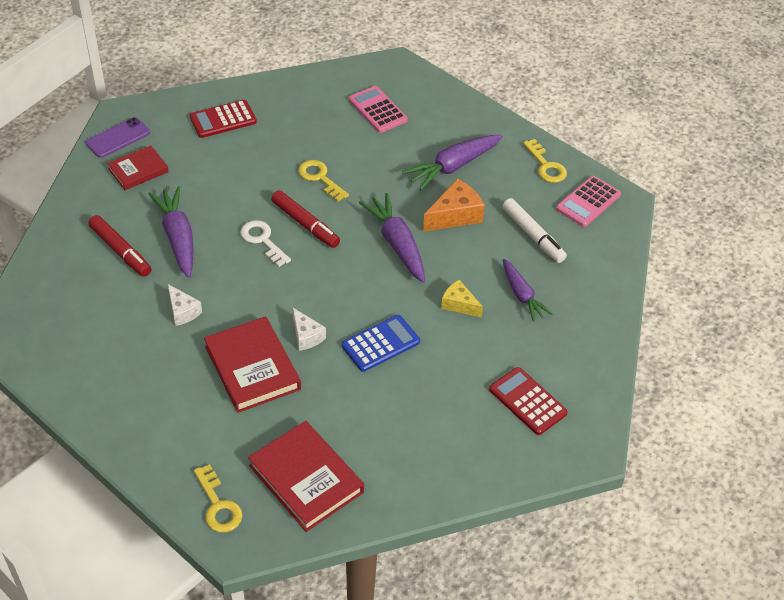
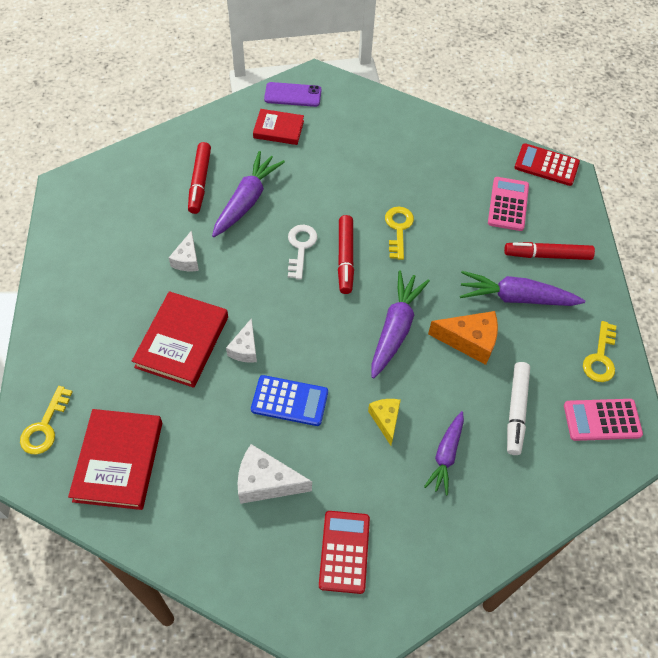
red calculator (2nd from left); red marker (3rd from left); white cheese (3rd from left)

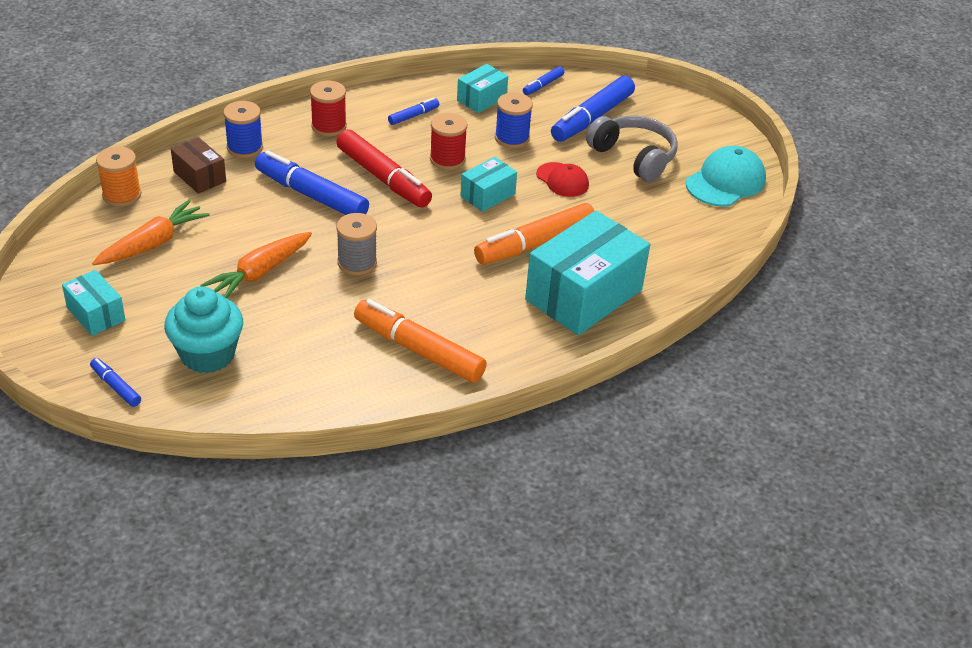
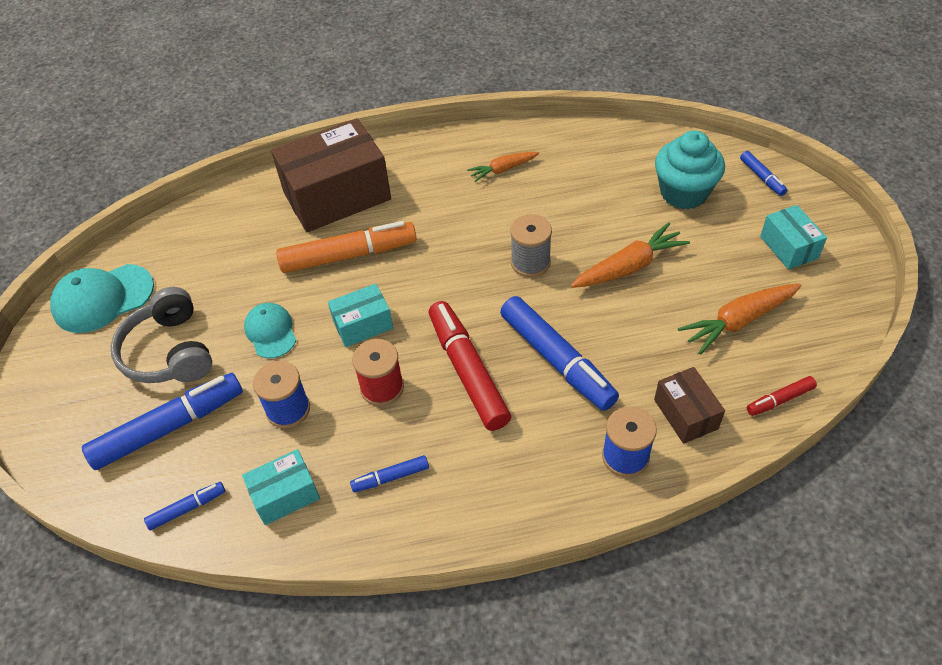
red spool (1st from left in the first image); red marker (2nd from left); turquoise cap (2nd from left); brown box (1st from left); orange carrot (1st from left)

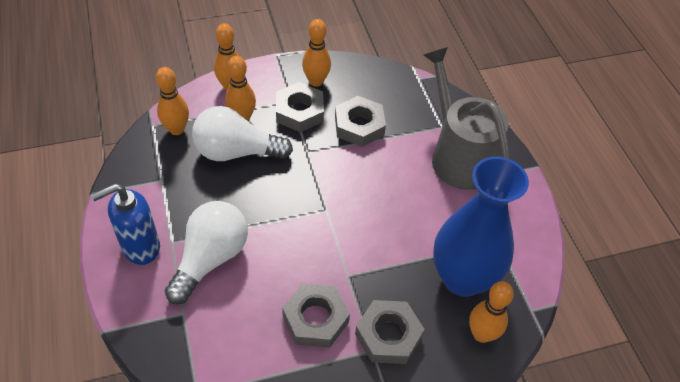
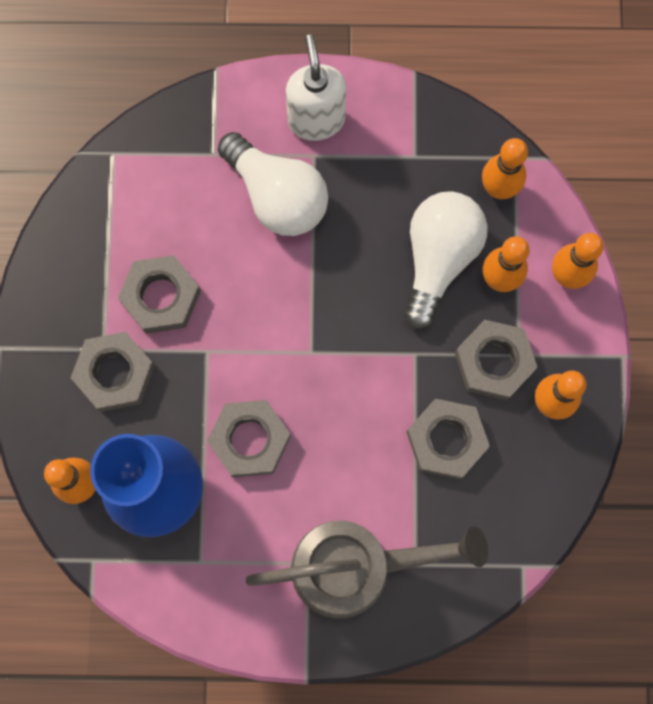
white soap dispenser; grey nut (3rd from left)

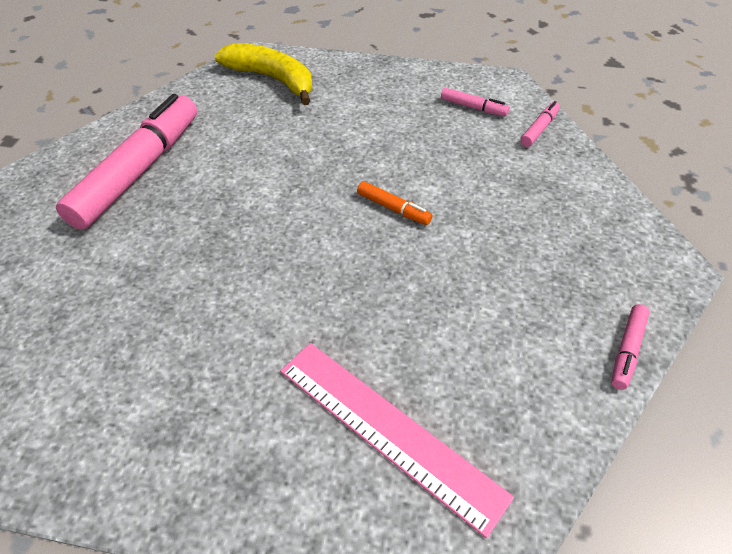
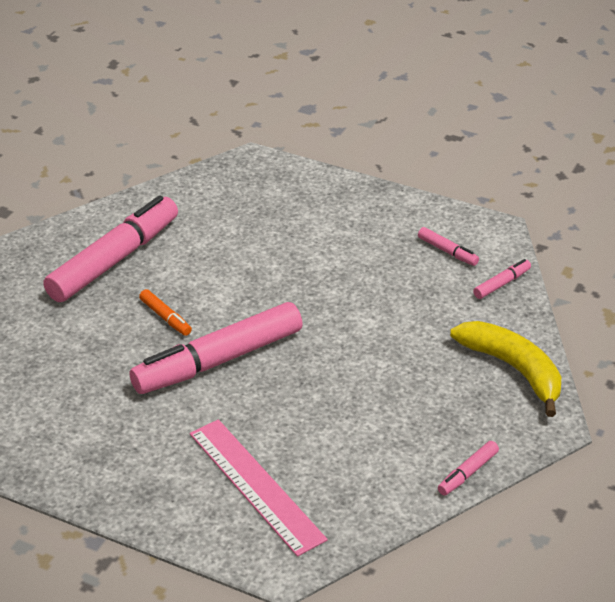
yellow banana; orange marker; pink marker (2nd from left)

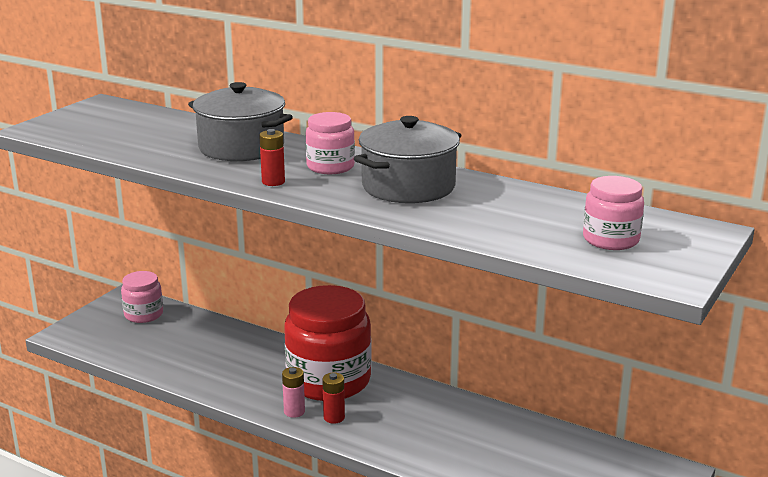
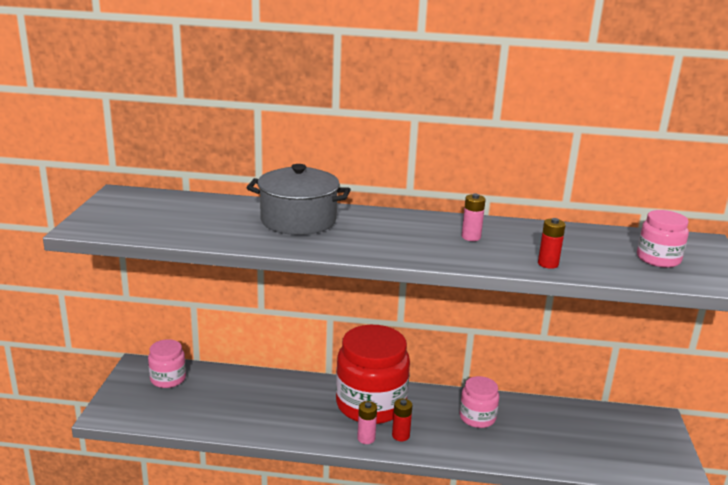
pink jar (2nd from left); pink battery (2nd from left); red battery (2nd from left)

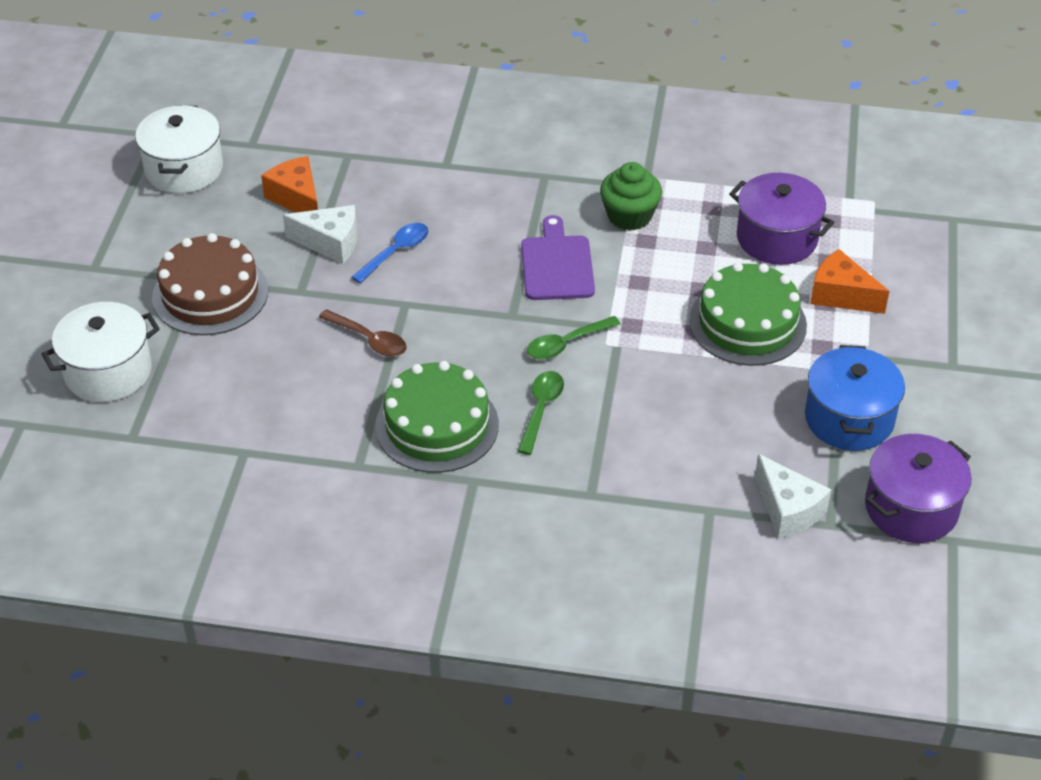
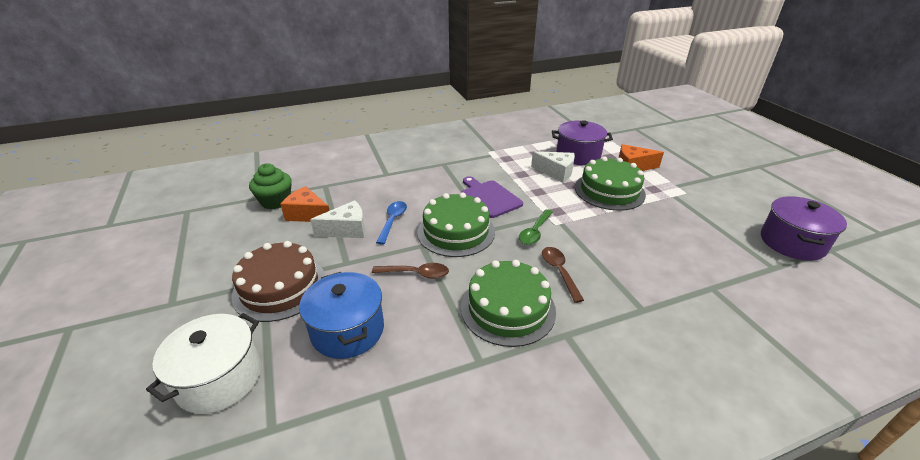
white pot (2nd from left in the first image); green cupcake; blue pot; brown spoon (2nd from left); white cheese (2nd from left); green cake (1st from left)

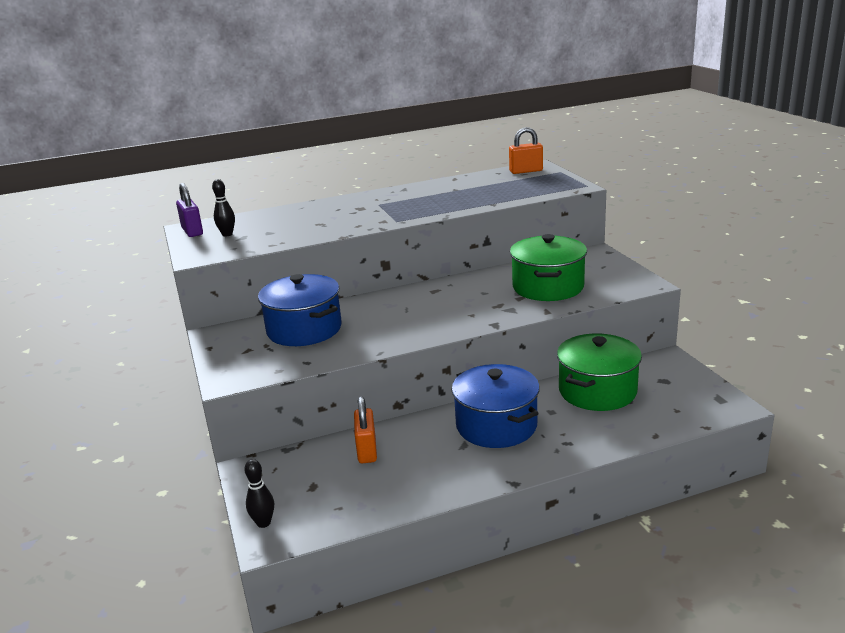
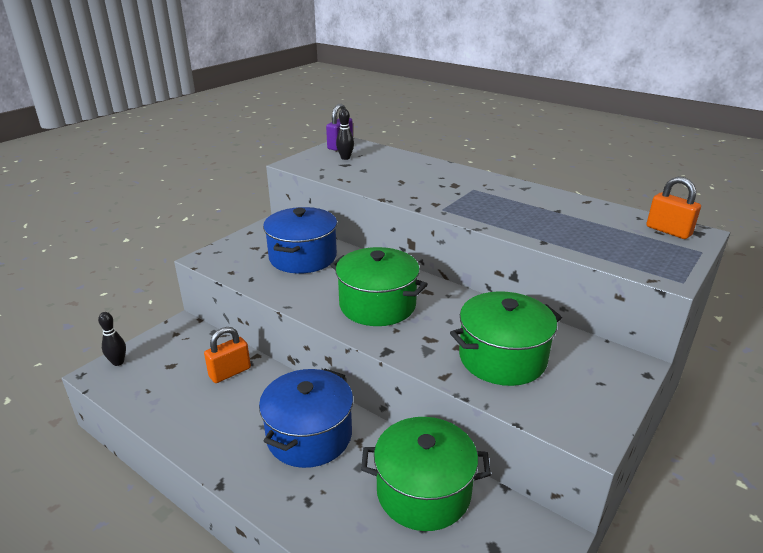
green pot (1st from left)

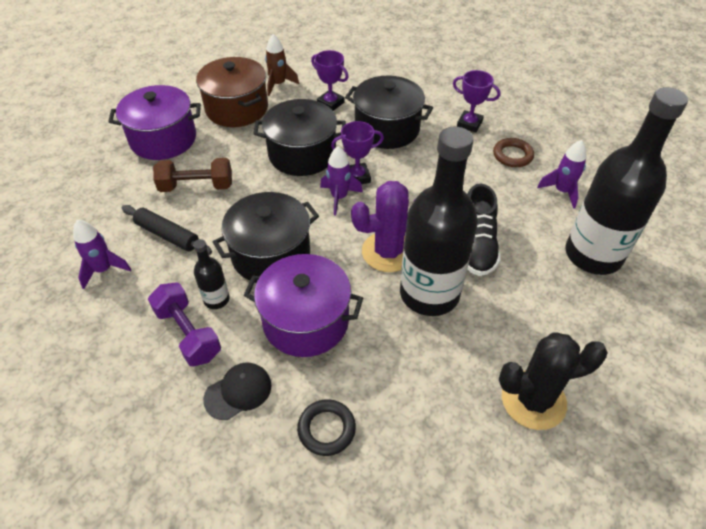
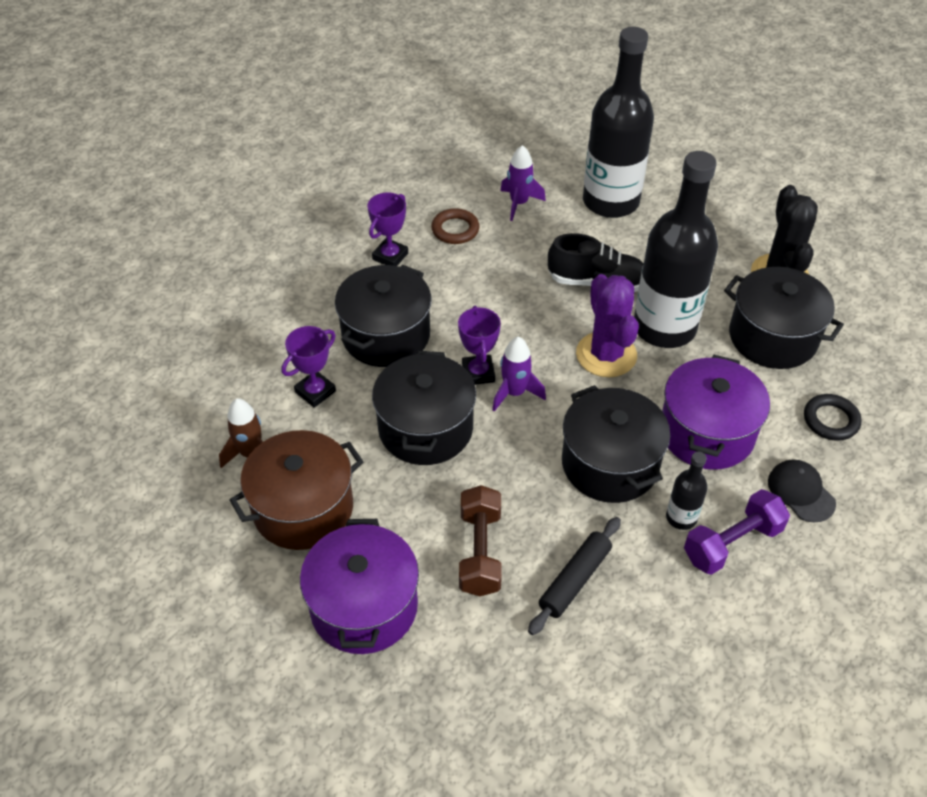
purple rocket (1st from left in the first image); black pot (4th from left)

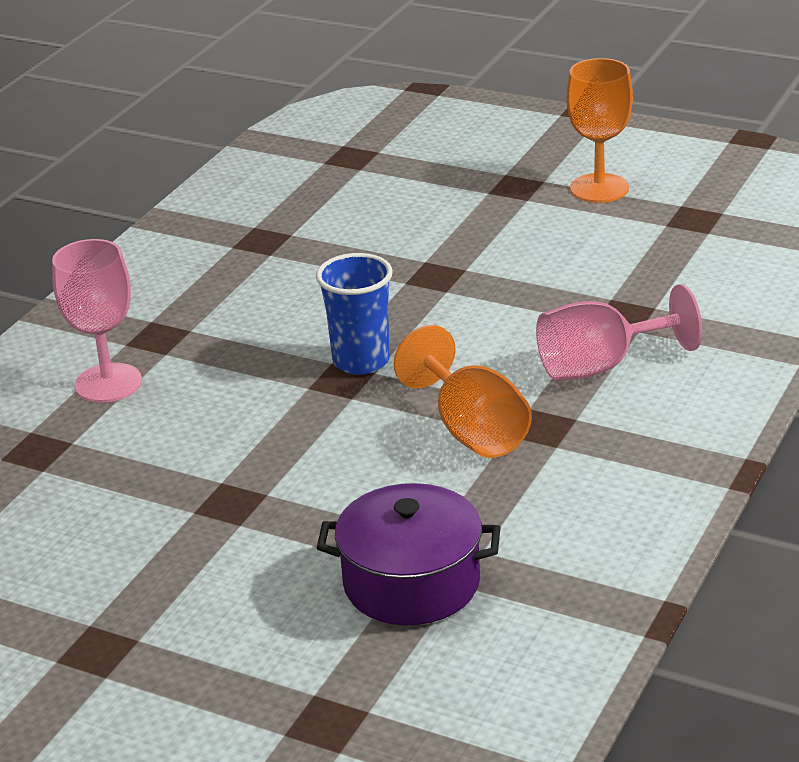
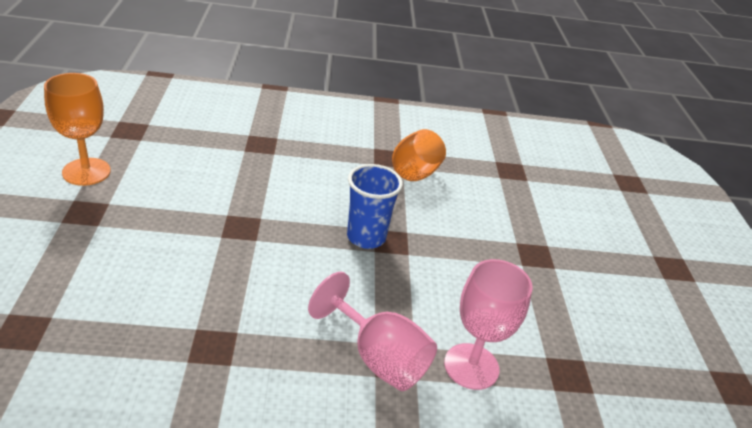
pink goblet (1st from left); purple pot

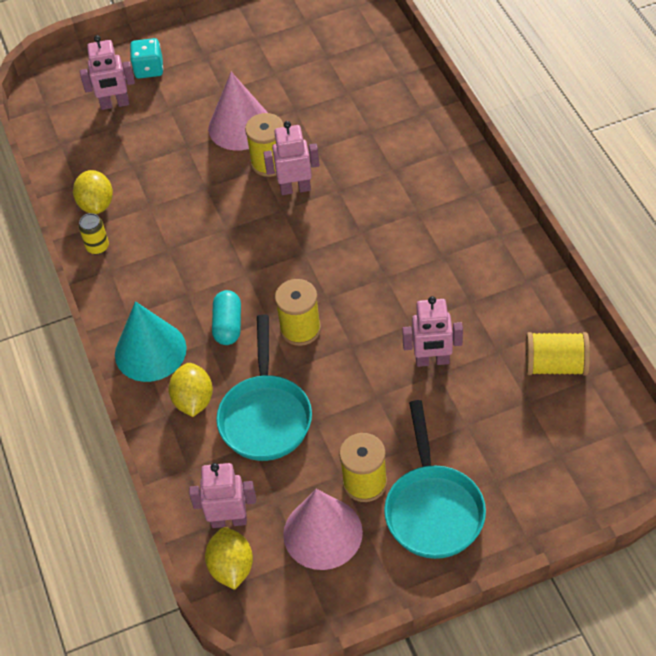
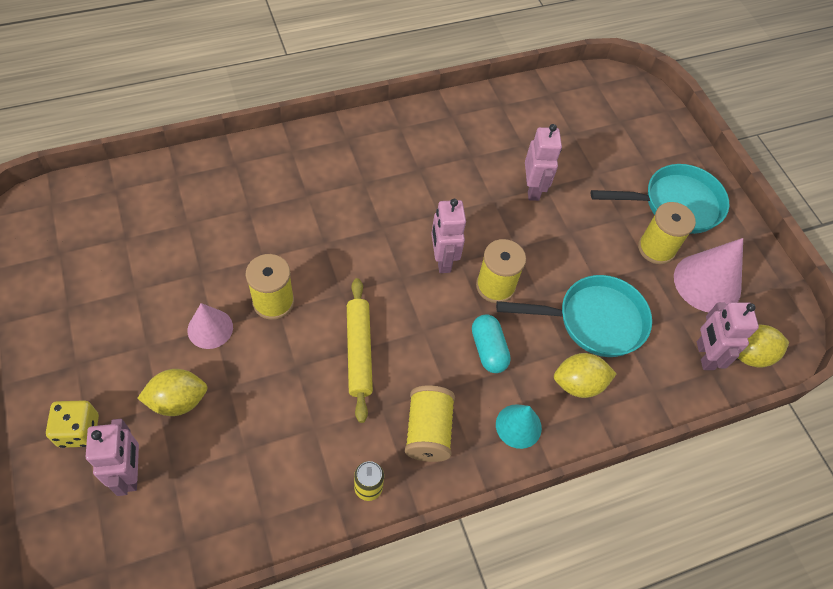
yellow dice; pink cone (1st from left); pink robot (2nd from left); yellow lemon (1st from left); turquoise capsule; turquoise cone; yellow spool (2nd from left); yellow rolling pin

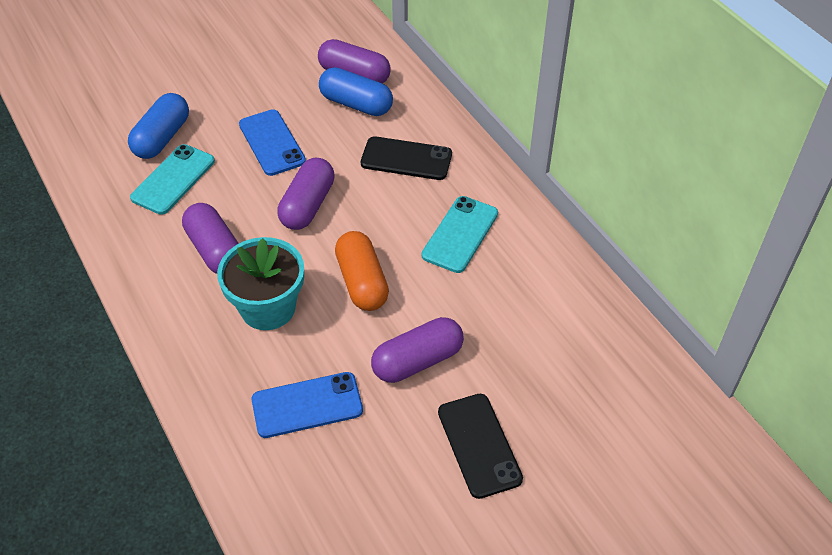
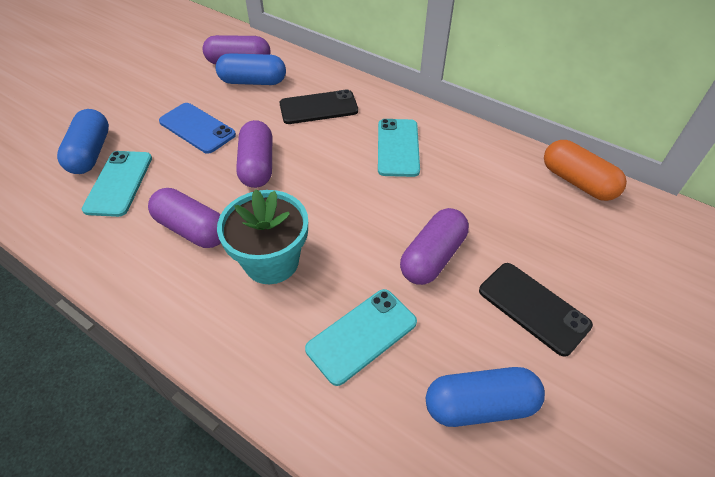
orange capsule; turquoise phone (2nd from left); blue capsule (3rd from left)

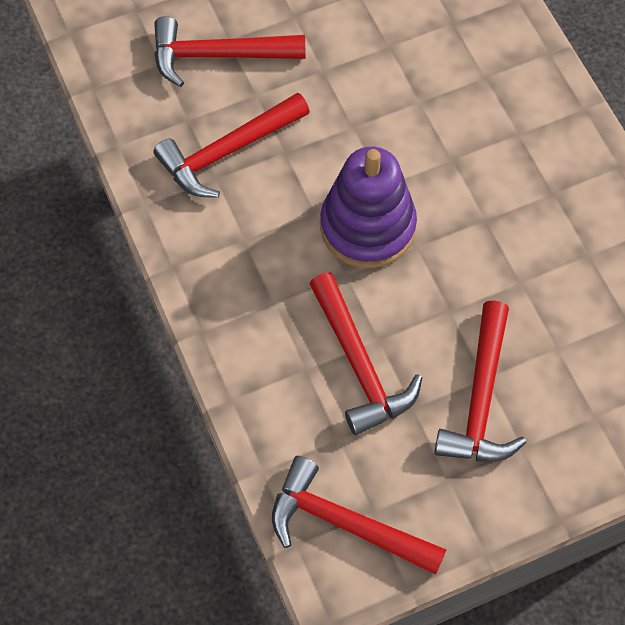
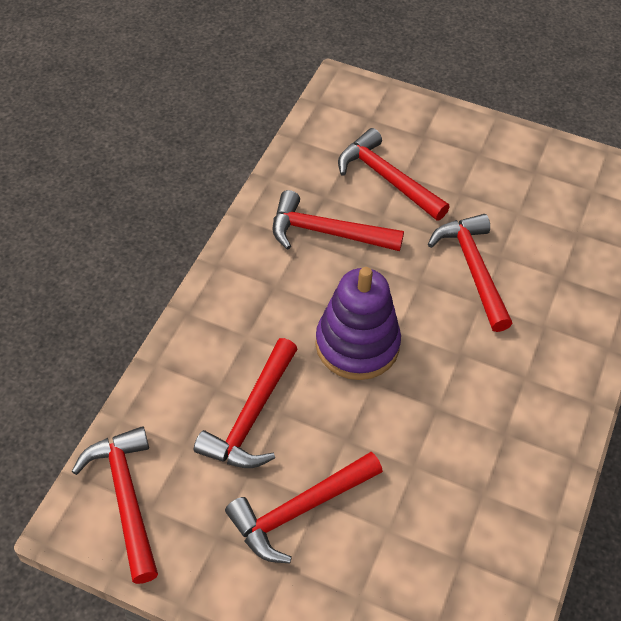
red hammer (6th from left)

